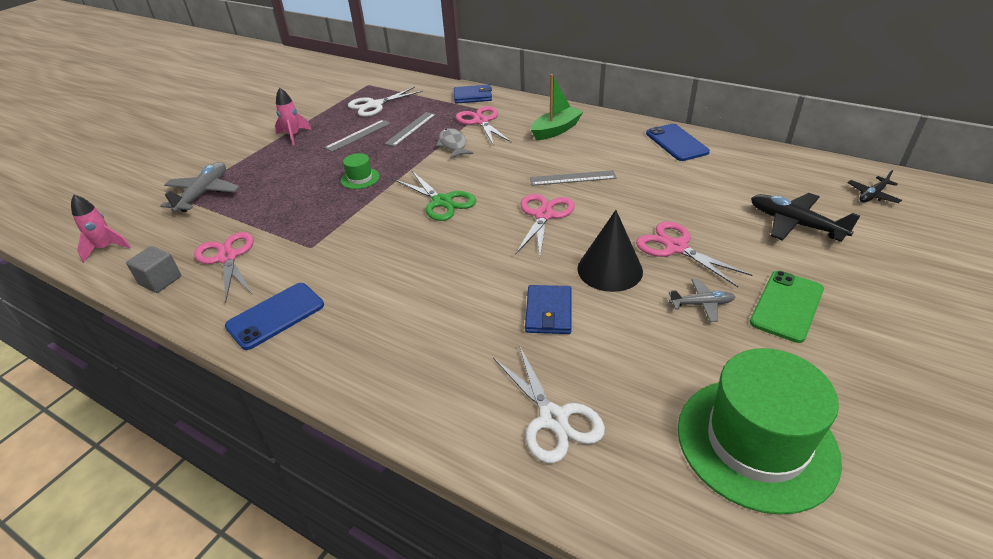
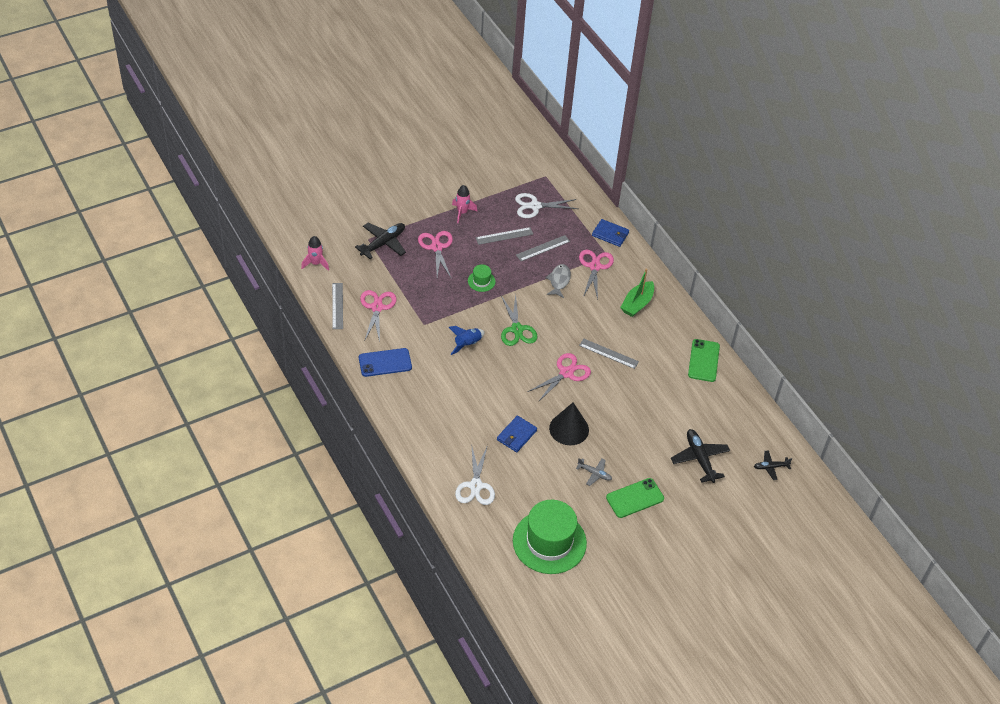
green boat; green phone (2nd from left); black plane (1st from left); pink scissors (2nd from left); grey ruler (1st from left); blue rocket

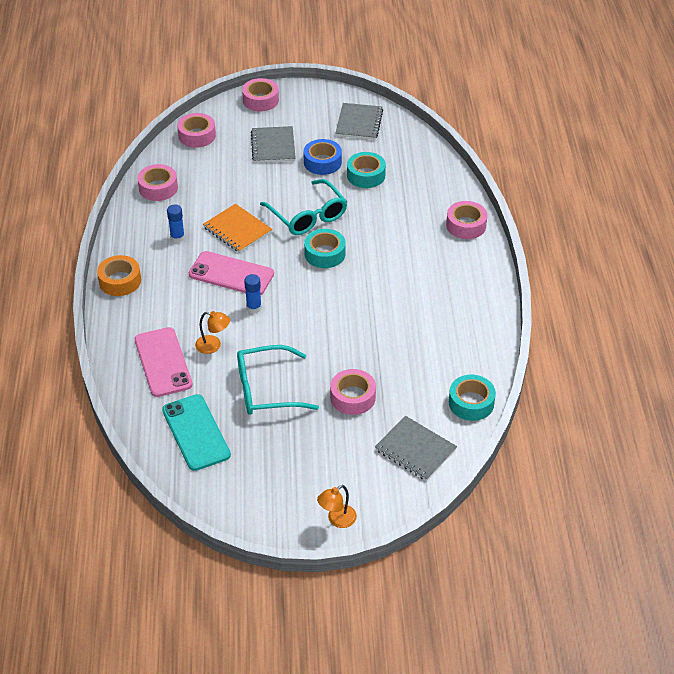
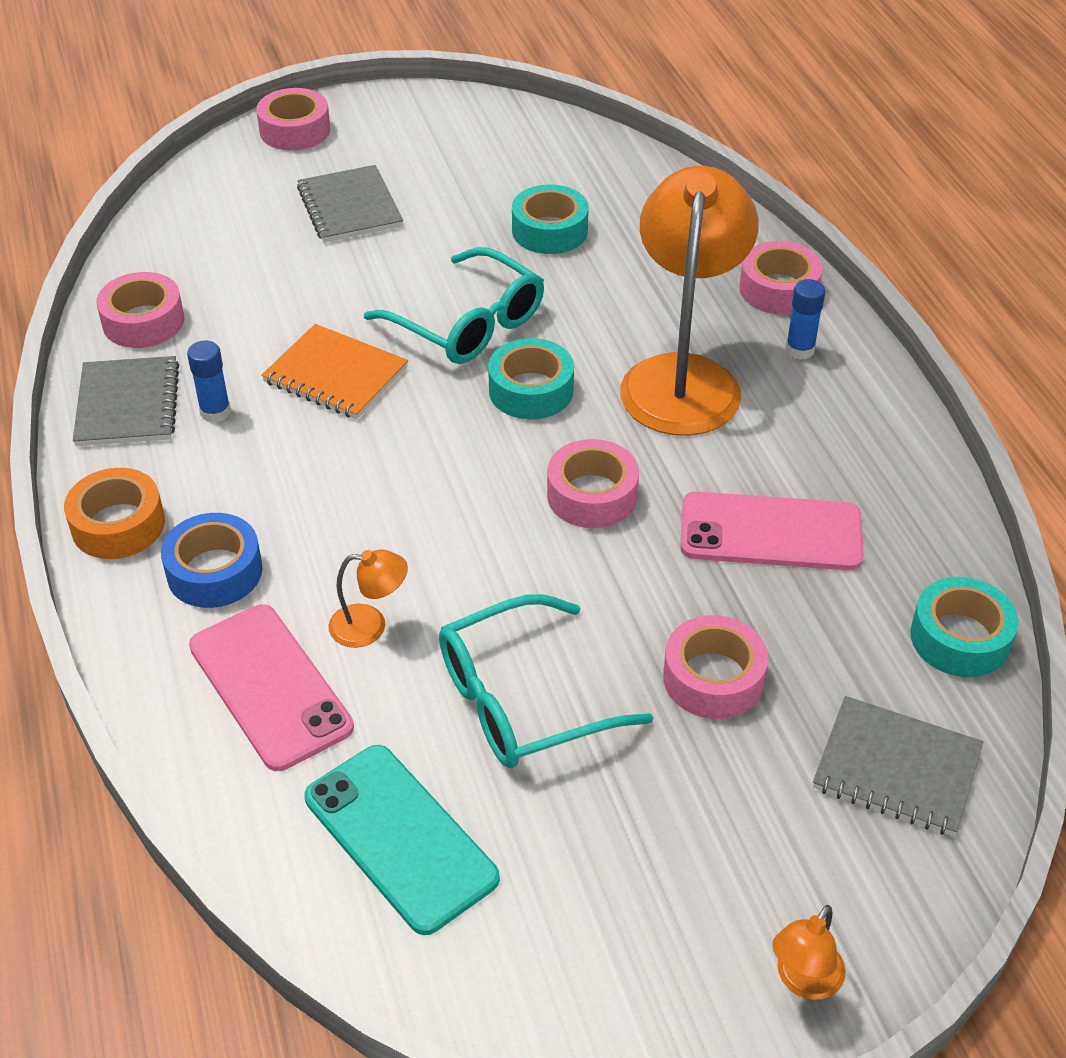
grey notebook (1st from left); pink tape (3rd from left); blue tape; pink phone (2nd from left); blue glue stick (2nd from left); orange lamp (2nd from left)

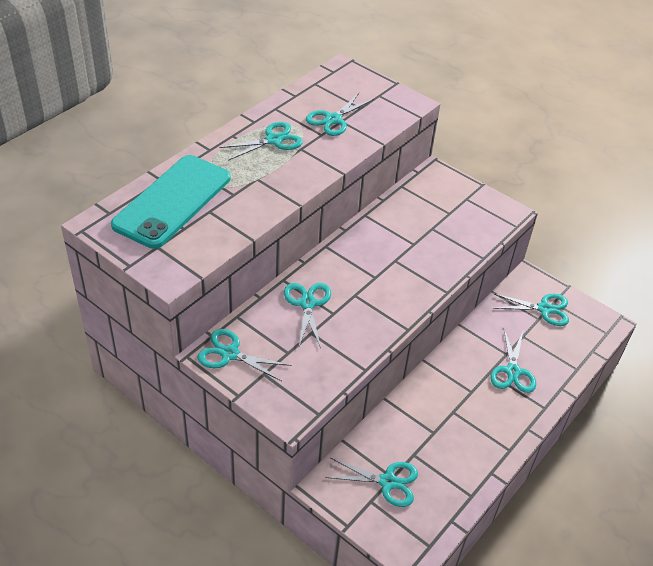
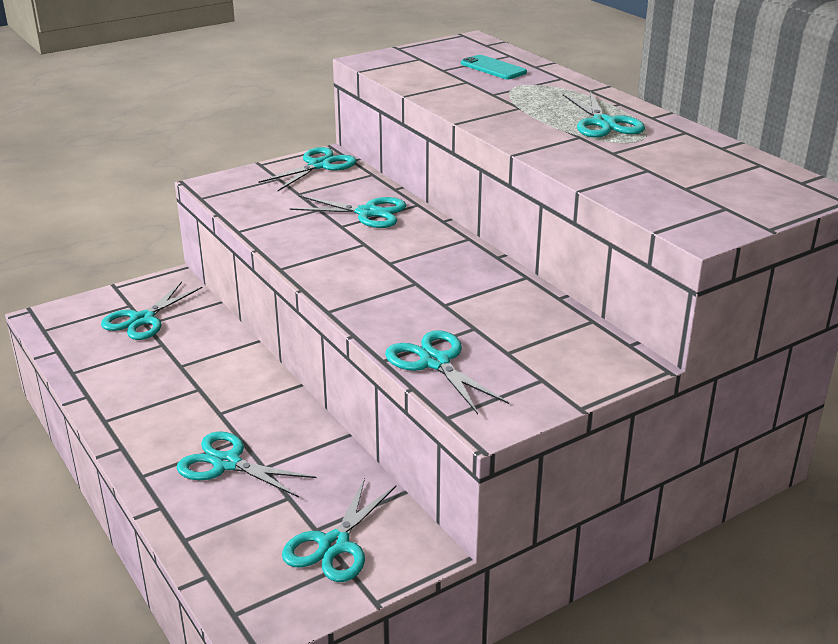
turquoise scissors (6th from left); turquoise phone

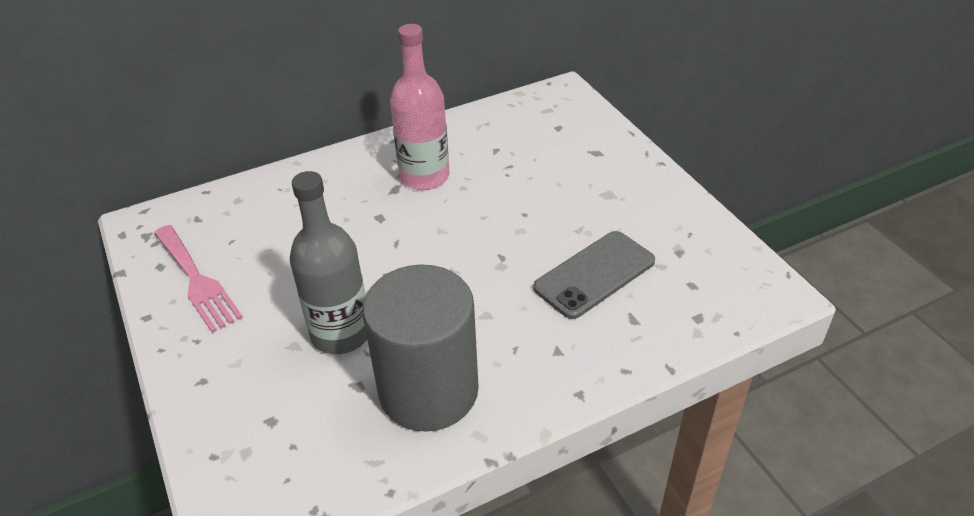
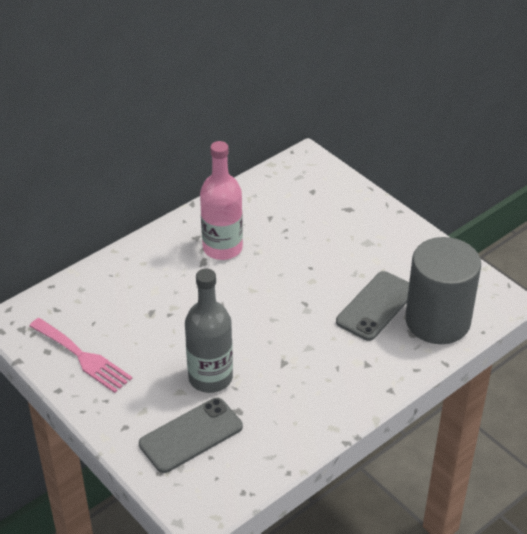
grey cylinder; grey phone (1st from left)

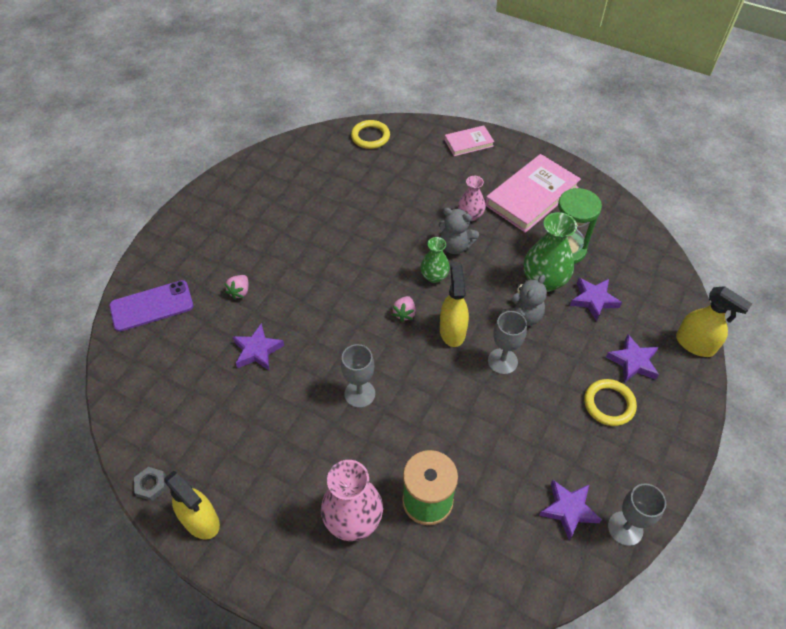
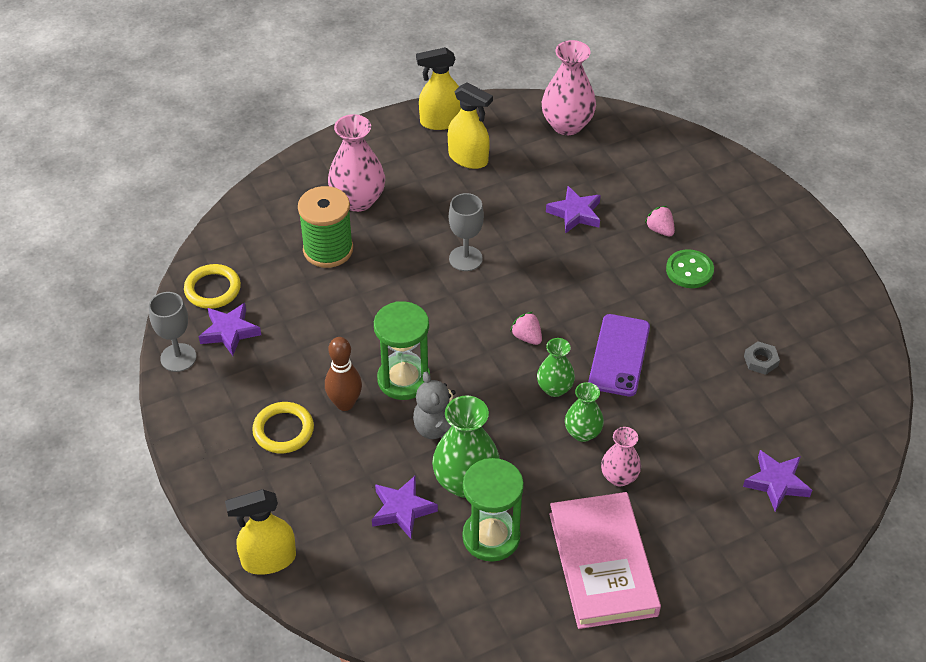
yellow ring (1st from left); pink book (1st from left in the first image); green vase (3rd from left); yellow spray bottle (3rd from left); purple phone; green hourglass (1st from left); purple star (4th from left); grey nut; pink vase (2nd from left); green button; brown bowling pin

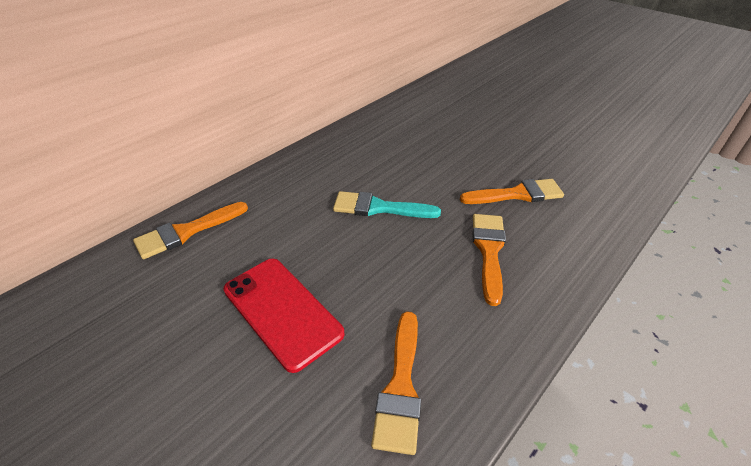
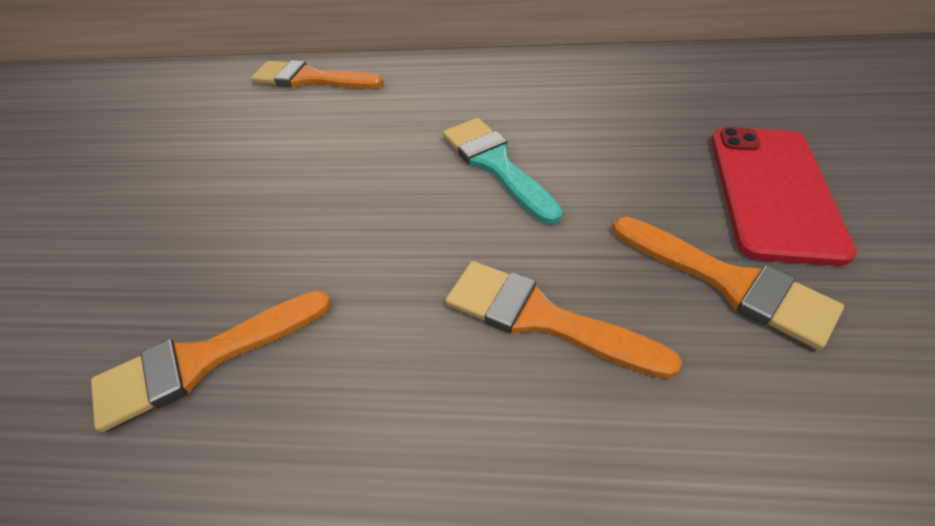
orange brush (3rd from left); red phone

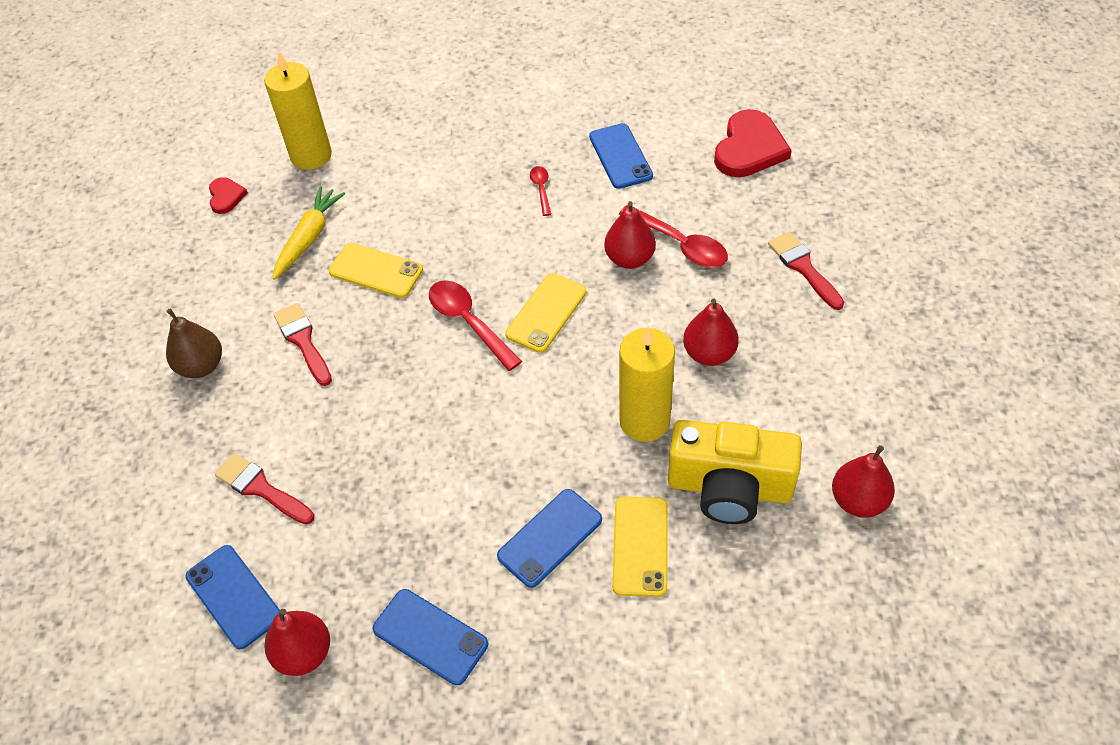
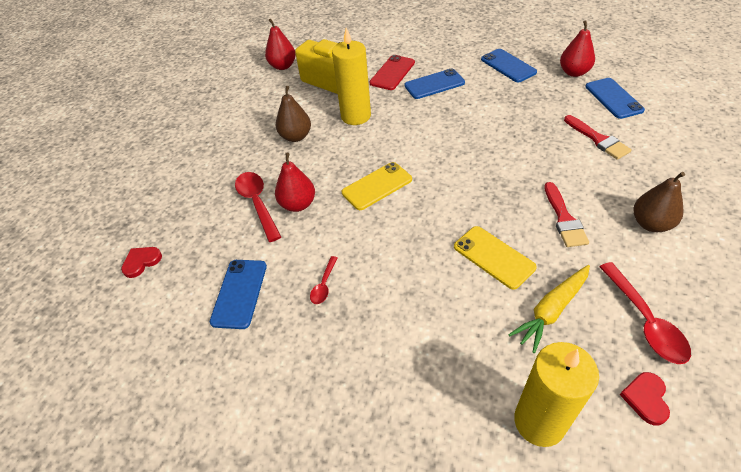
red heart (1st from left); red brush (3rd from left in the first image); red spoon (3rd from left); brown pear (1st from left); red phone

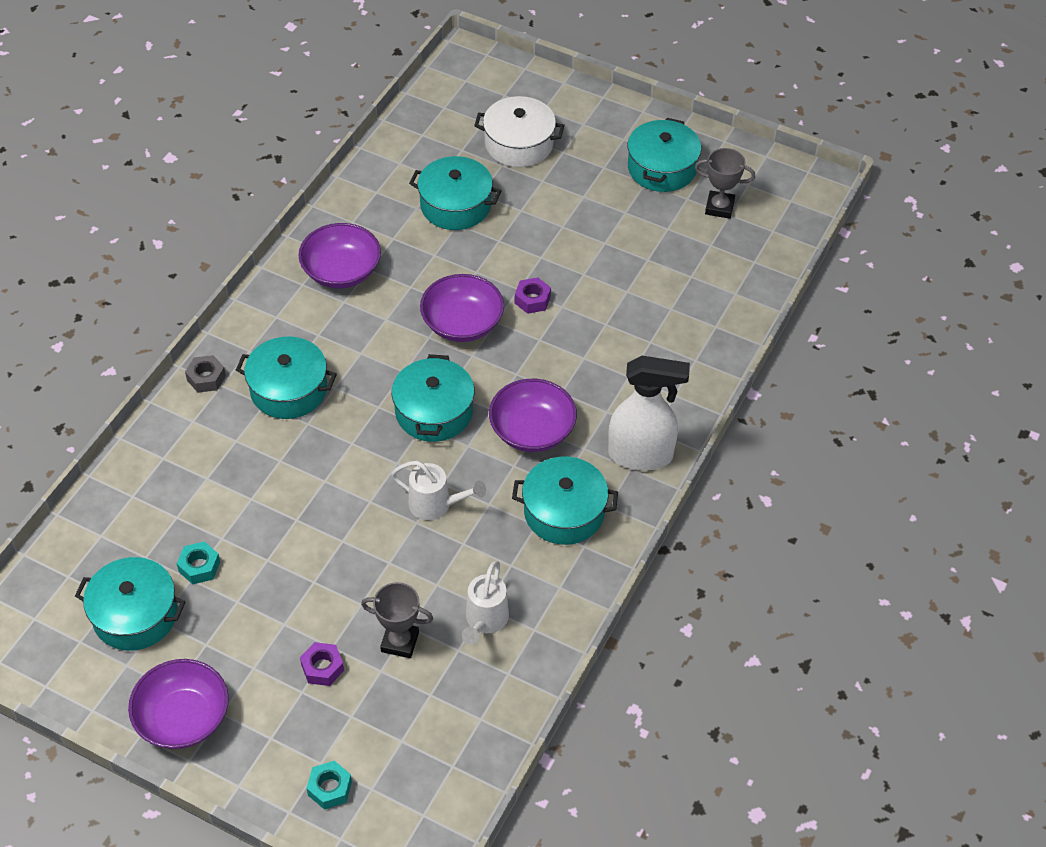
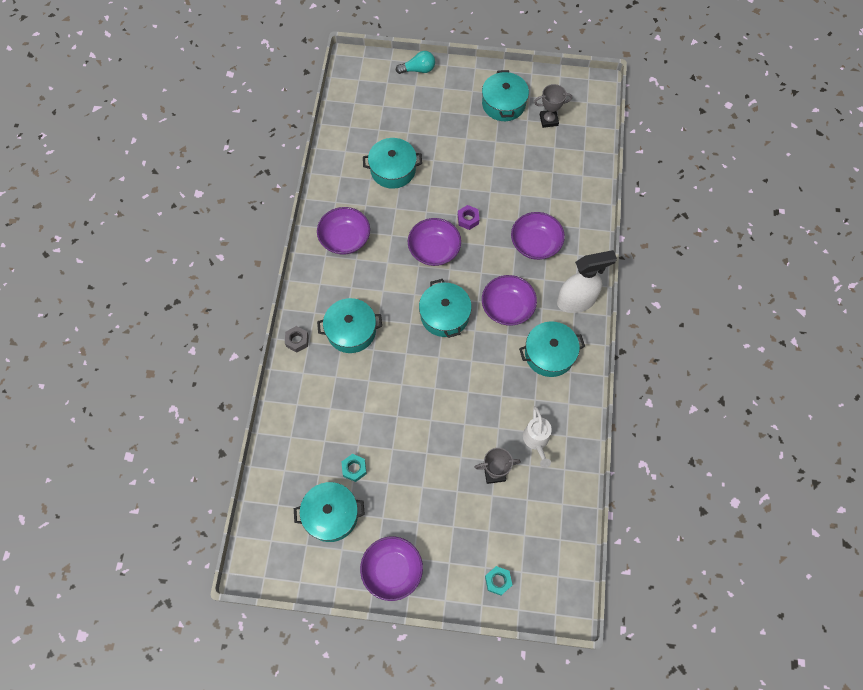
white pot; white watering can (1st from left in the first image); purple nut (1st from left in the first image); turquoise light bulb; purple bowl (5th from left)

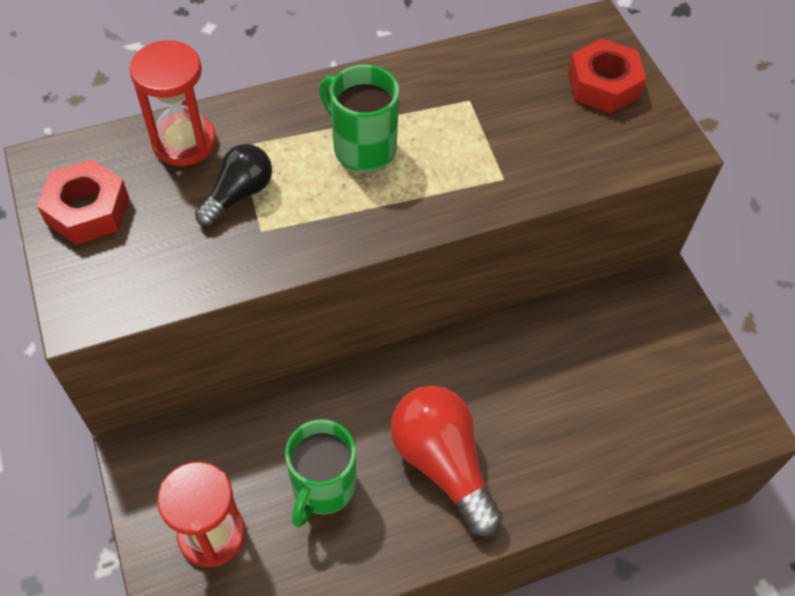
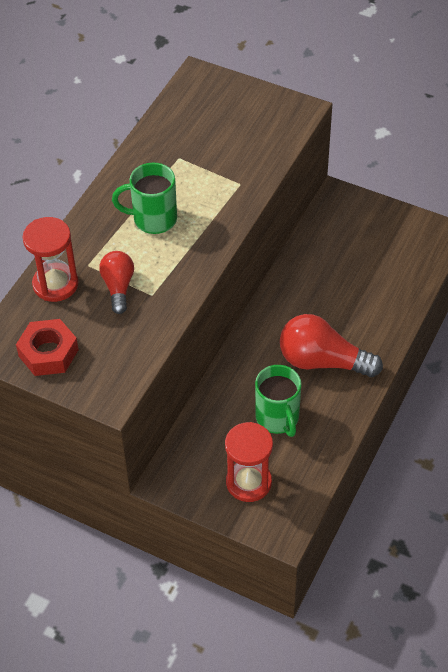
red nut (2nd from left in the first image); red light bulb (1st from left)

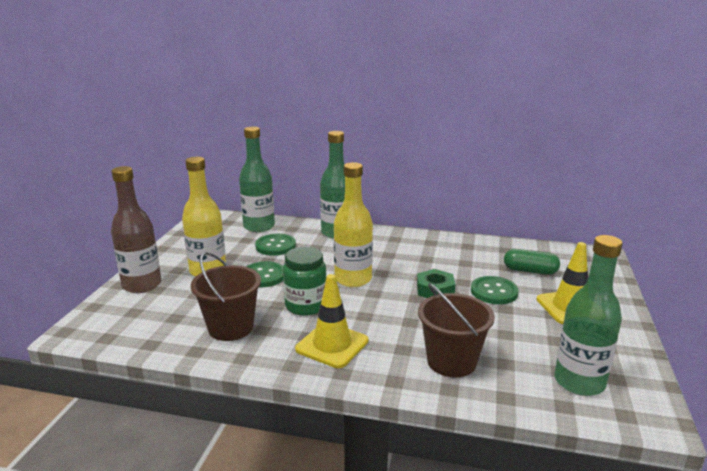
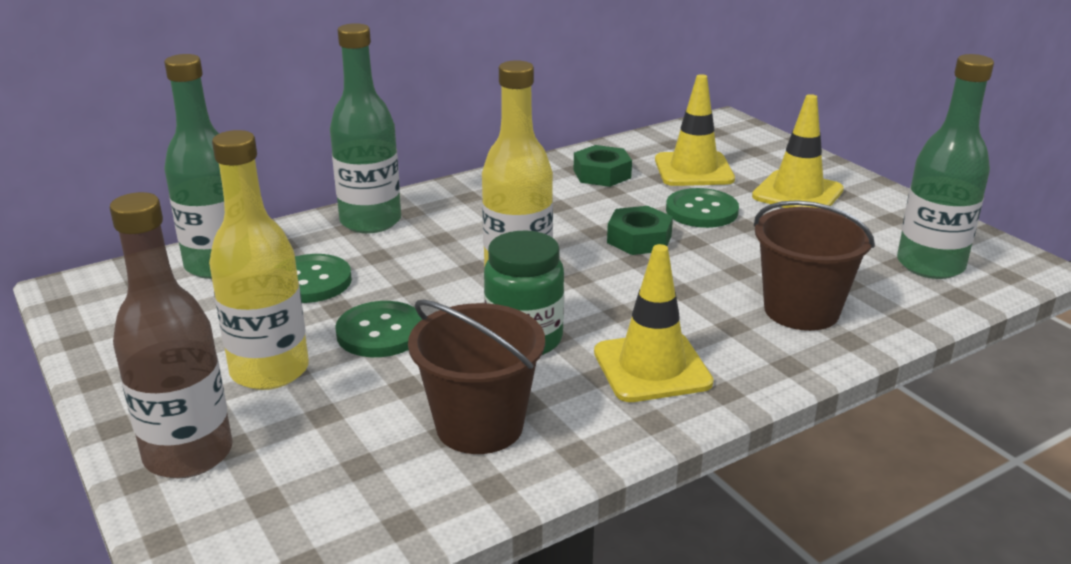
yellow traffic cone (2nd from left); green nut (1st from left)

